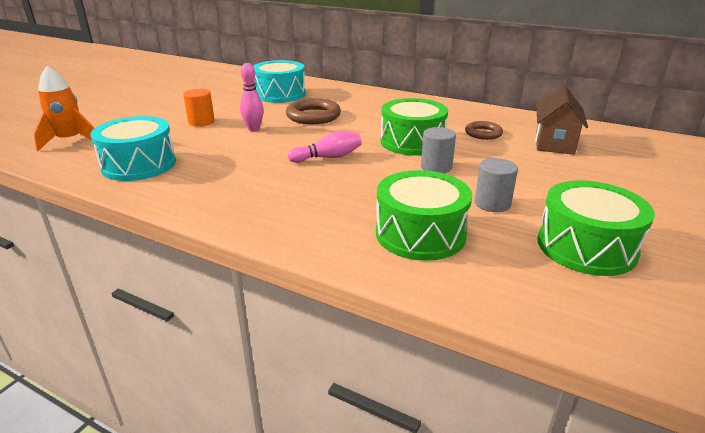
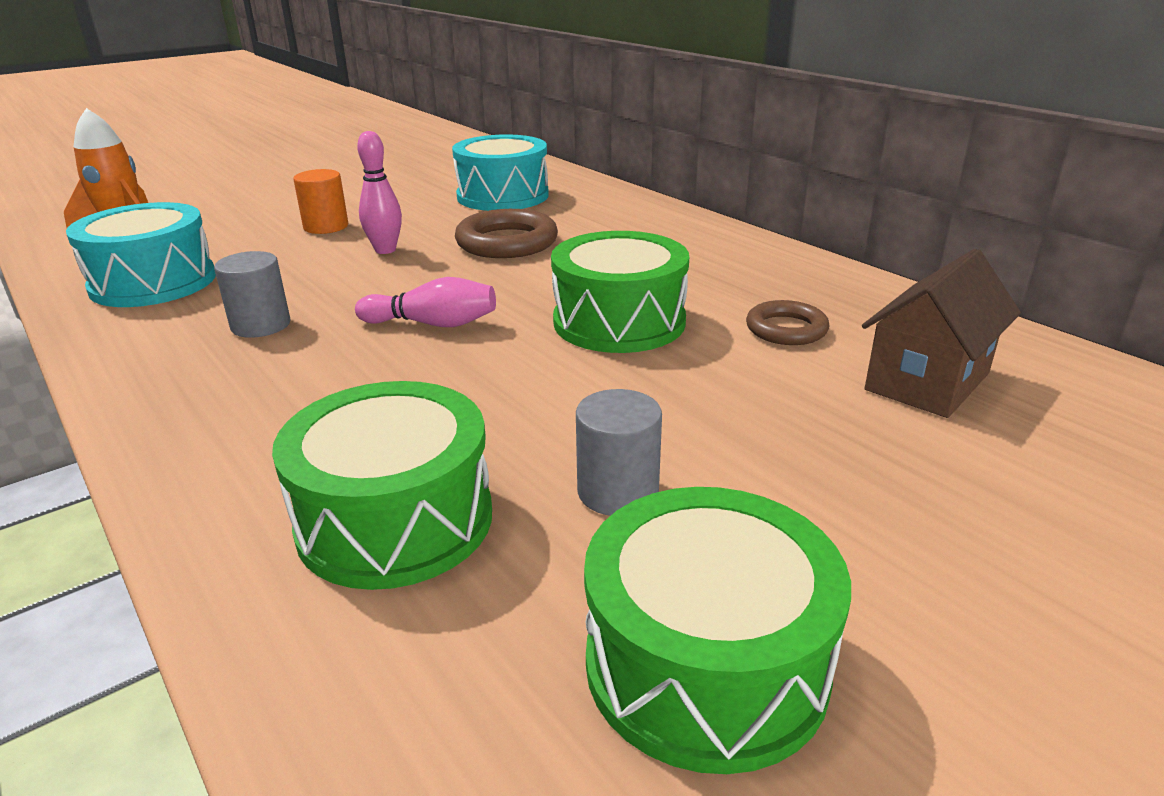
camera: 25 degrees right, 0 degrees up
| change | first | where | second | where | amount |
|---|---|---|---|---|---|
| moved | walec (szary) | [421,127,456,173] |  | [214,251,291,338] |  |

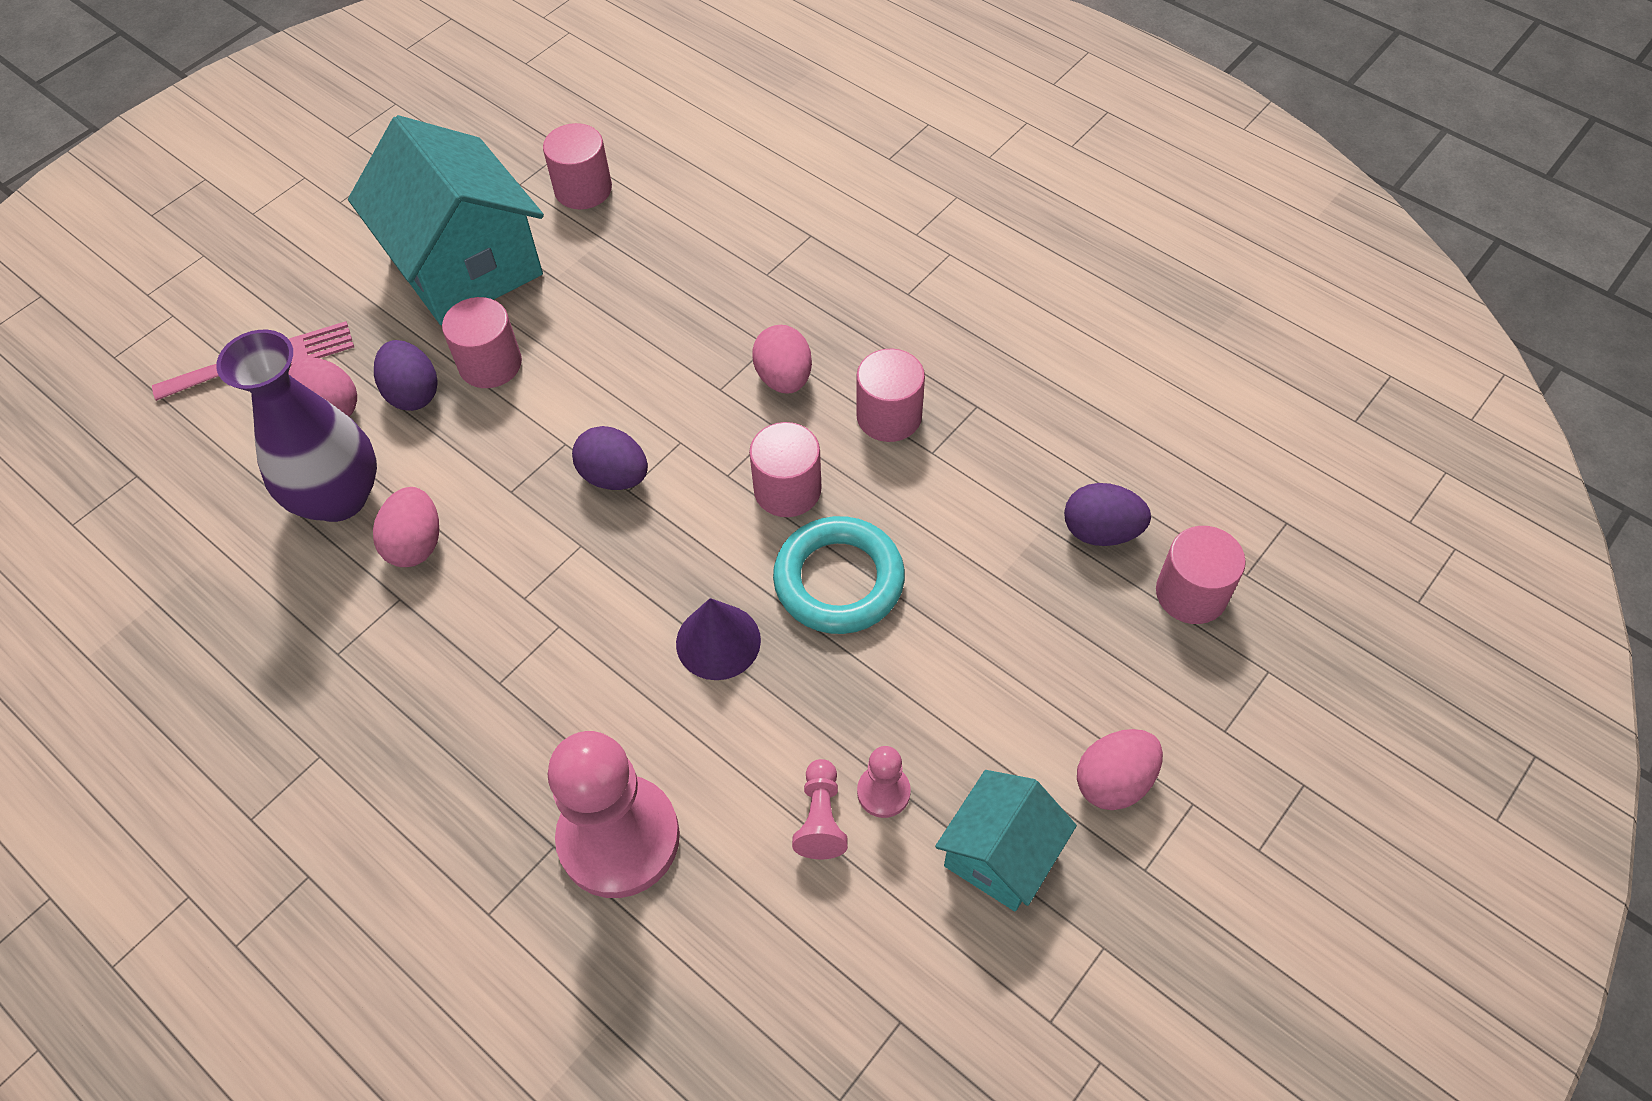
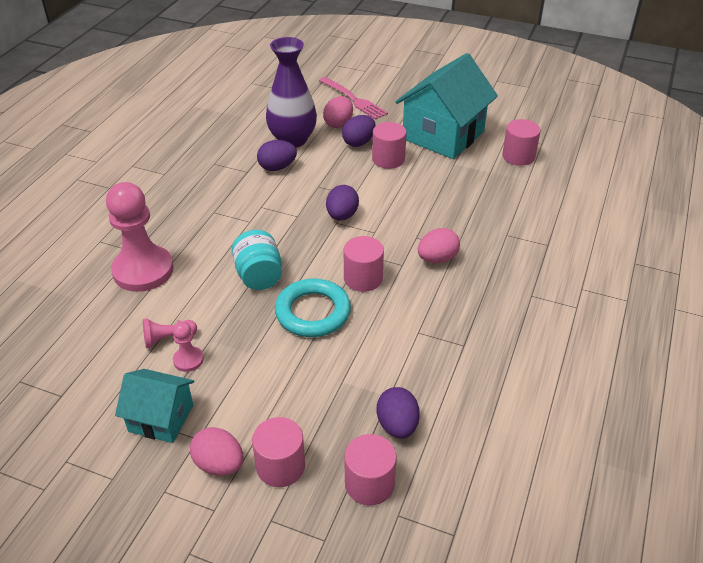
camera: 70 degrees right, 15 degrees down
| change | first | where | second | where | amount |
|---|---|---|---|---|---|
| moved | walec (różowy) | [856,349,925,442] |  | [252,417,305,487] |  |
| recoloured | jajko (różowy) | [373,487,439,567] | jajko (fioletowy) | [257,140,297,171] |  |
| replaced | stożek (fioletowy) | [676,598,761,680] | słoik (turkusowy) | [232,230,282,290] |  |

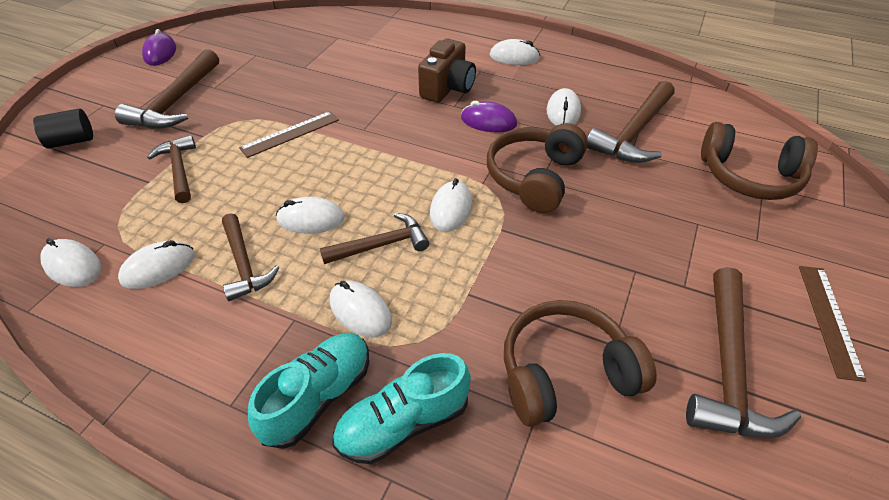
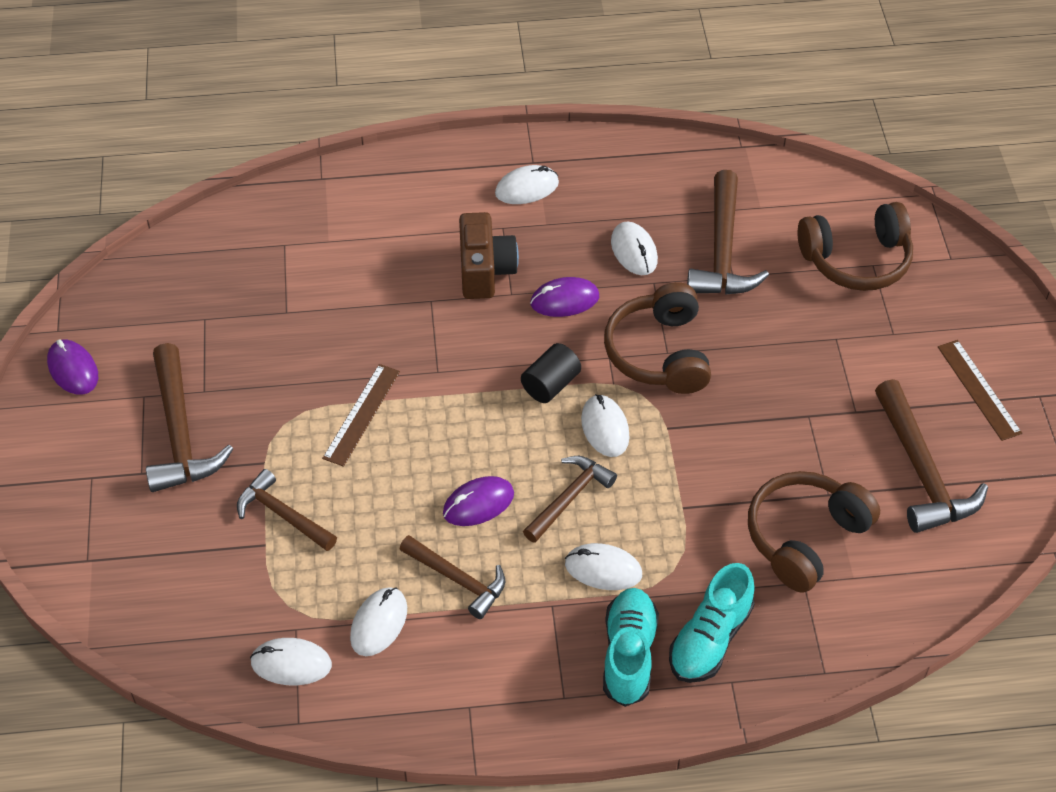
camera: 30 degrees left, 5 degrees up
| change | first | where | second | where | amount |
|---|---|---|---|---|---|
| moved | walec (czarny) | [33,109,93,149] |  | [521,343,581,403] |  |
| recoloured | myszka (biały) | [276,197,345,234] | myszka (fioletowy) | [443,476,514,526] |  |

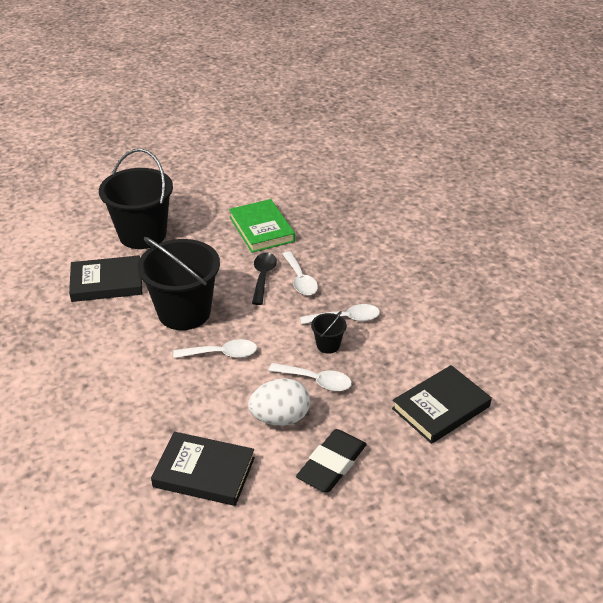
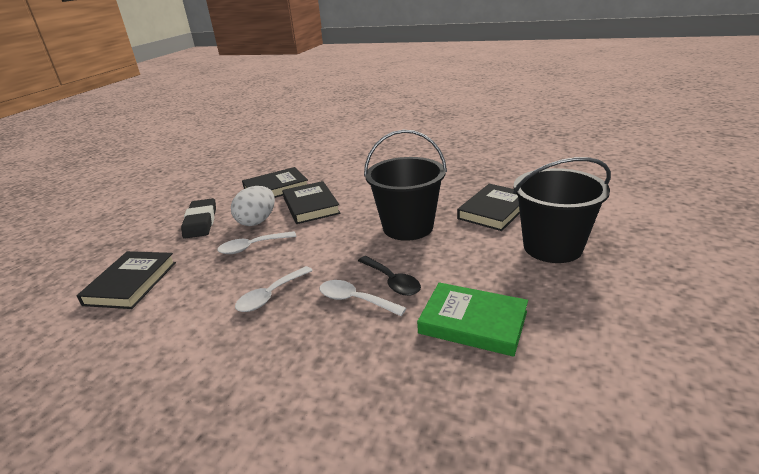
camera: 140 degrees right, 10 degrees down
| change | first | where | second | where | amount |
|---|---|---|---|---|---|
| removed | wiadro (czarny) | [311,311,347,354] |  |  |  |
| removed | łyżka (biały) | [173,339,257,358] |  |  |  |
| added |  |  | książka (czarny) | [282,181,341,224] |  |

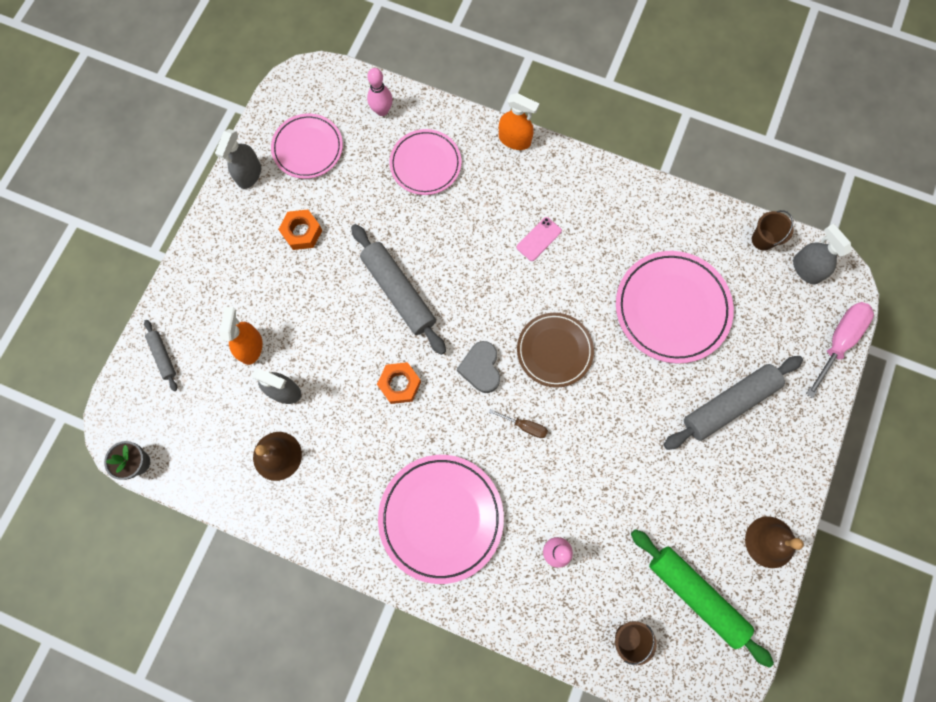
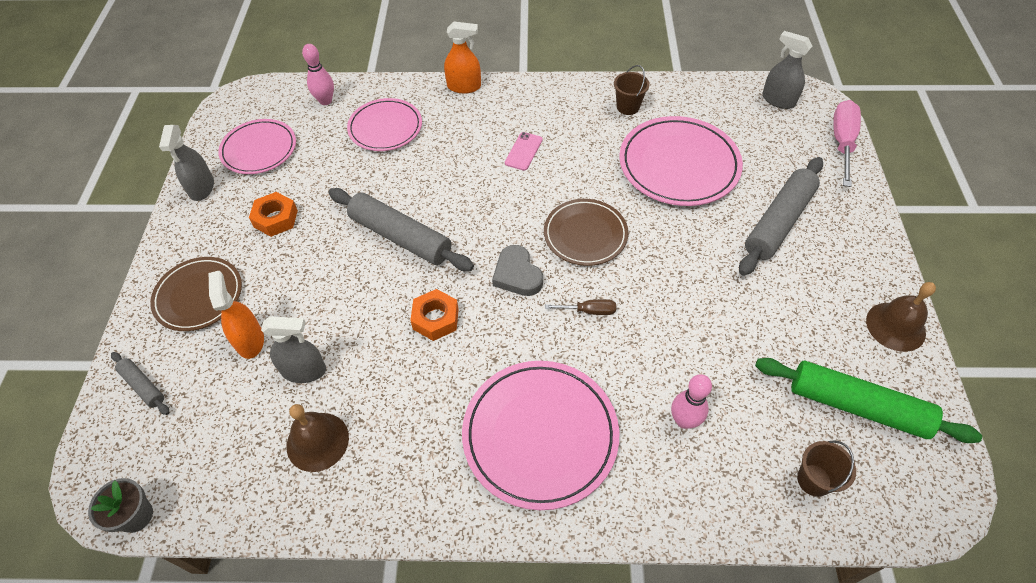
camera: 20 degrees left, 20 degrees down
| change | first | where | second | where | amount |
|---|---|---|---|---|---|
| moved | wiadro (brązowy) | [752,210,794,251] |  | [614,65,649,115] |  |
| added |  |  | talerz (brązowy) | [150,257,242,331] |  |

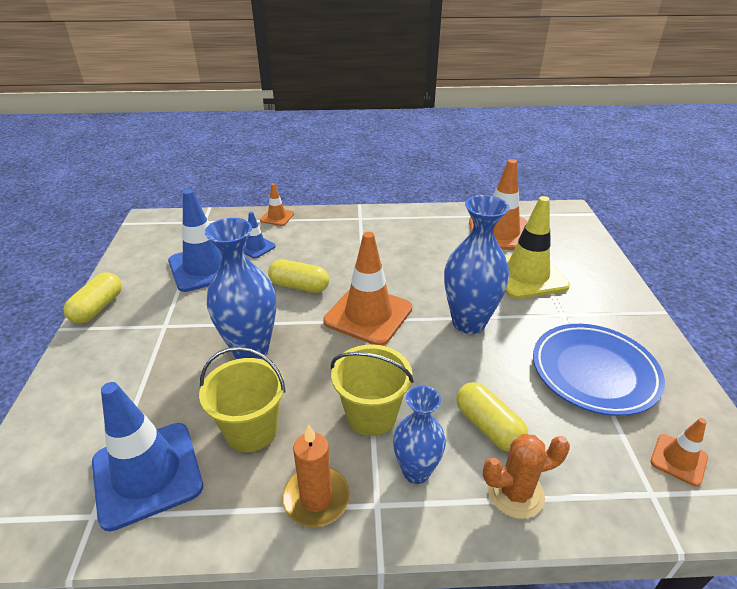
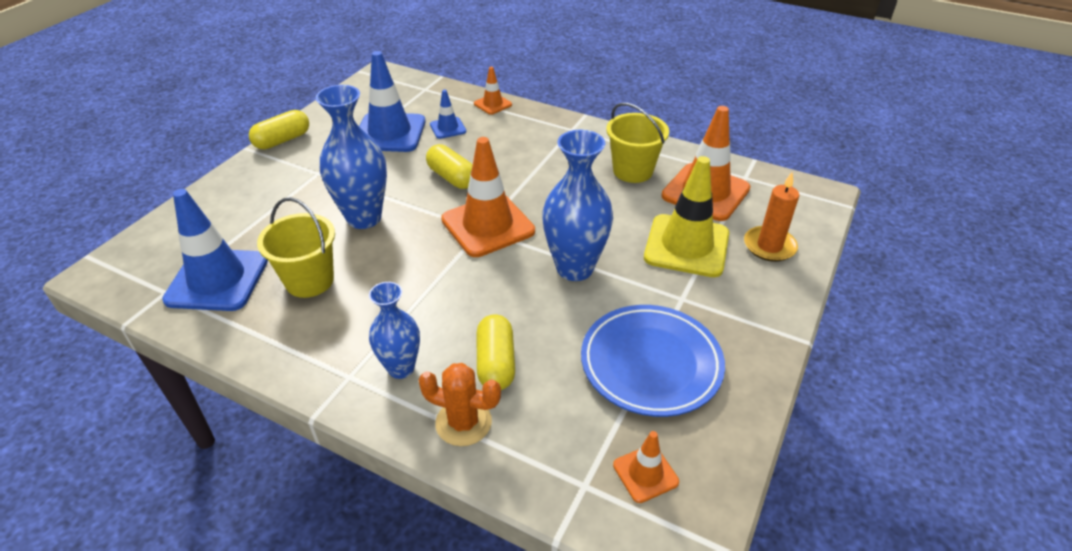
camera: 30 degrees right, 5 degrees up
| change | first | where | second | where | amount |
|---|---|---|---|---|---|
| moved | wiadro (żółty) | [331,344,414,436] |  | [606,103,669,183] |  |
| moved | świeca (pomarańczowy) | [282,425,350,527] |  | [744,172,799,262] |  |

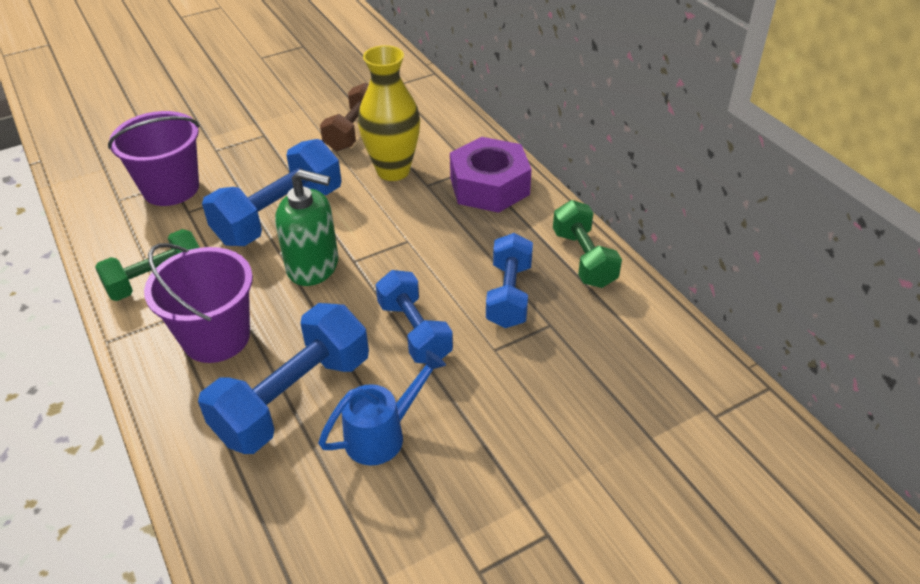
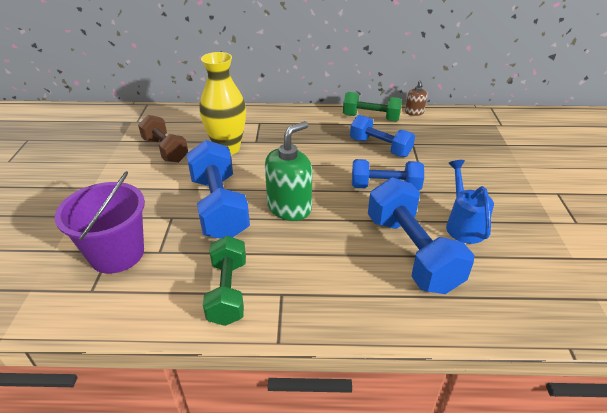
camera: 60 degrees left, 5 degrees down
| change | first | where | second | where | amount |
|---|---|---|---|---|---|
| removed | nakrętka (fioletowy) | [450,137,531,213] |  |  |  |
| removed | wiadro (fioletowy) | [144,243,253,363] |  |  |  |
| added |  |  | dozownik mydła (brązowy) | [405,80,427,116] |  |

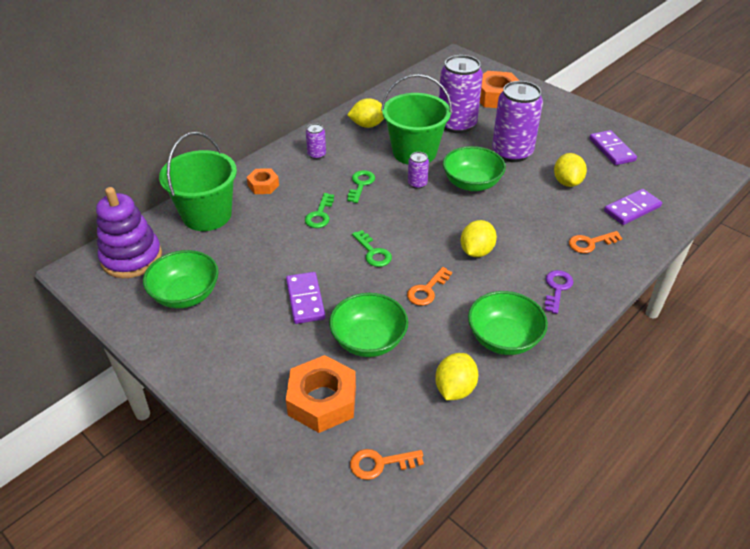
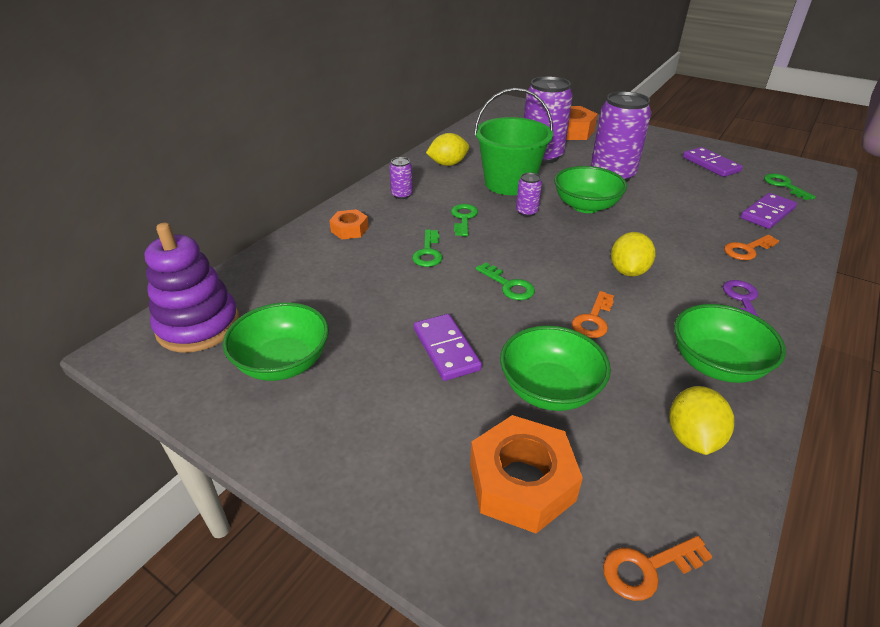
camera: 10 degrees left, 5 degrees down
| change | first | where | second | where | amount |
|---|---|---|---|---|---|
| removed | wiadro (zielony) | [159,132,237,231] |  |  |  |
| removed | cytryna (żółty) | [554,153,587,187] |  |  |  |
| added |  |  | klucz (zielony) | [764,173,816,200] |  |

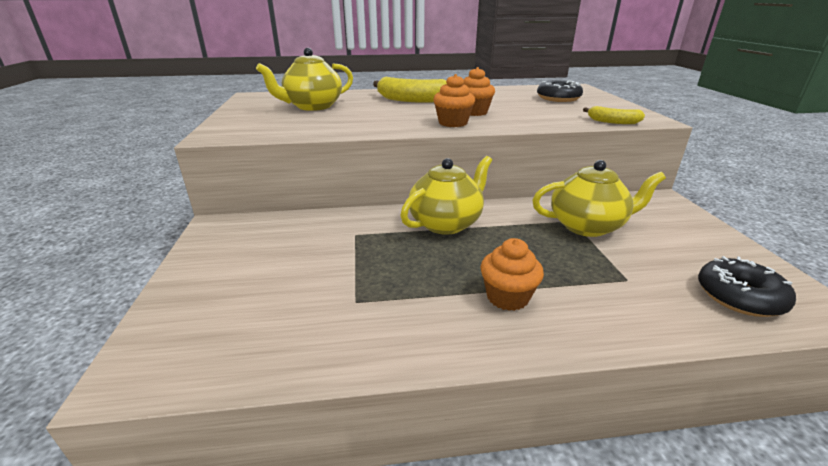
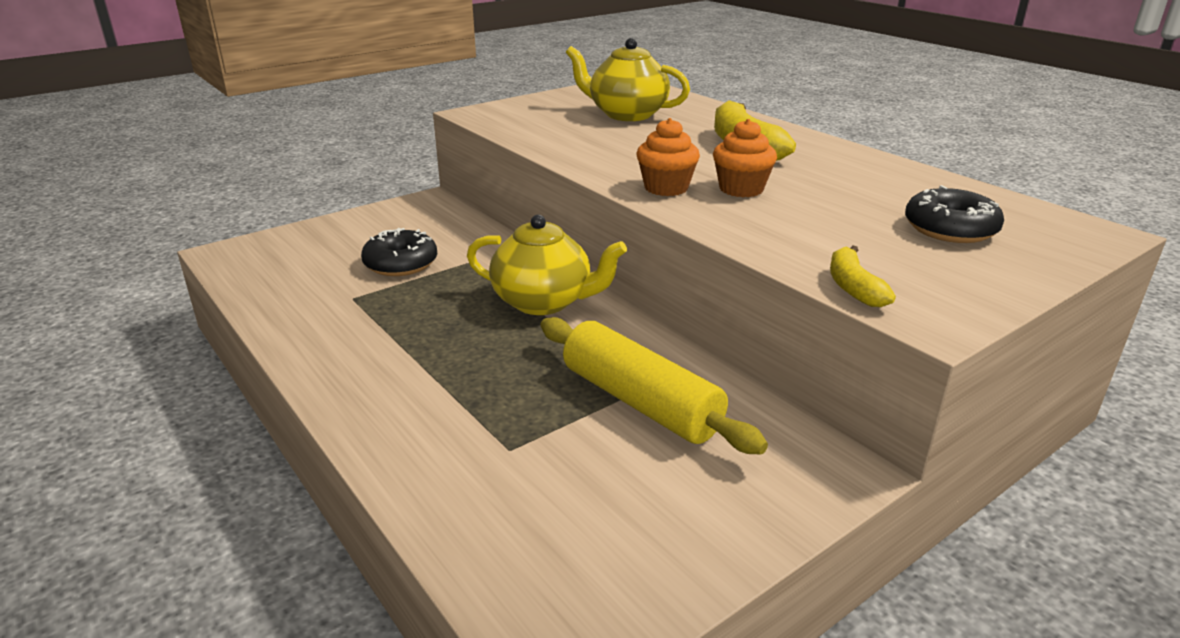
camera: 60 degrees right, 0 degrees up
| change | first | where | second | where | amount |
|---|---|---|---|---|---|
| replaced | imbryk (żółty) | [532,160,666,237] | wałek do ciasta (żółty) | [541,317,768,455] |  |
| removed | muffinka (pomarańczowy) | [481,238,544,311] |  |  |  |
| moved | donut (czarny) | [698,256,796,317] |  | [361,228,437,276] |  |

